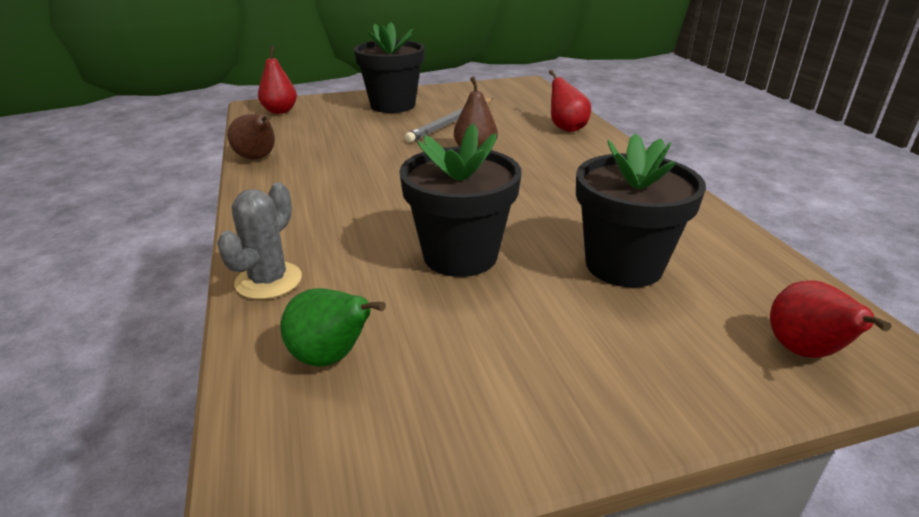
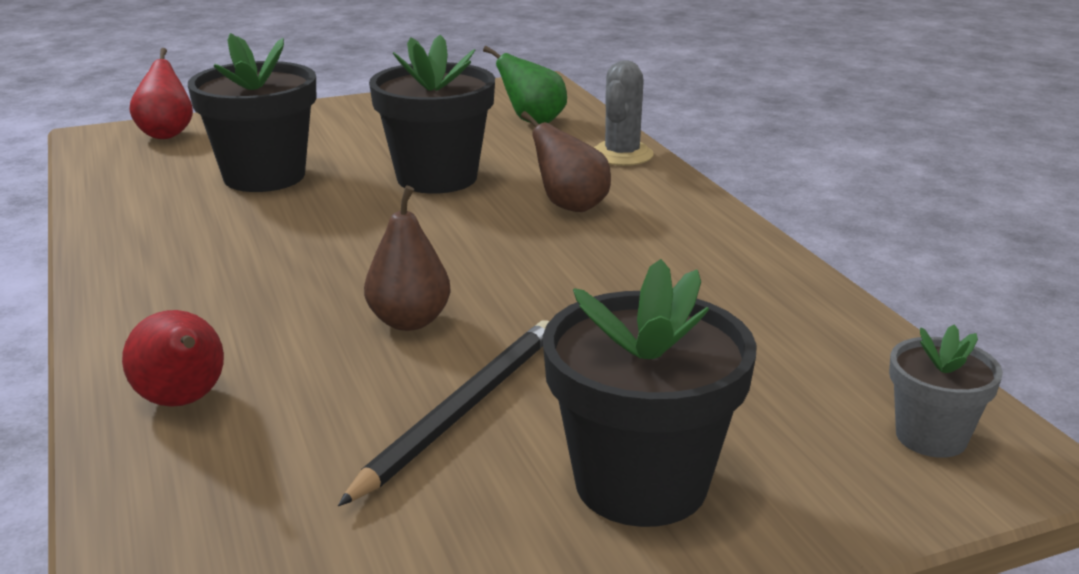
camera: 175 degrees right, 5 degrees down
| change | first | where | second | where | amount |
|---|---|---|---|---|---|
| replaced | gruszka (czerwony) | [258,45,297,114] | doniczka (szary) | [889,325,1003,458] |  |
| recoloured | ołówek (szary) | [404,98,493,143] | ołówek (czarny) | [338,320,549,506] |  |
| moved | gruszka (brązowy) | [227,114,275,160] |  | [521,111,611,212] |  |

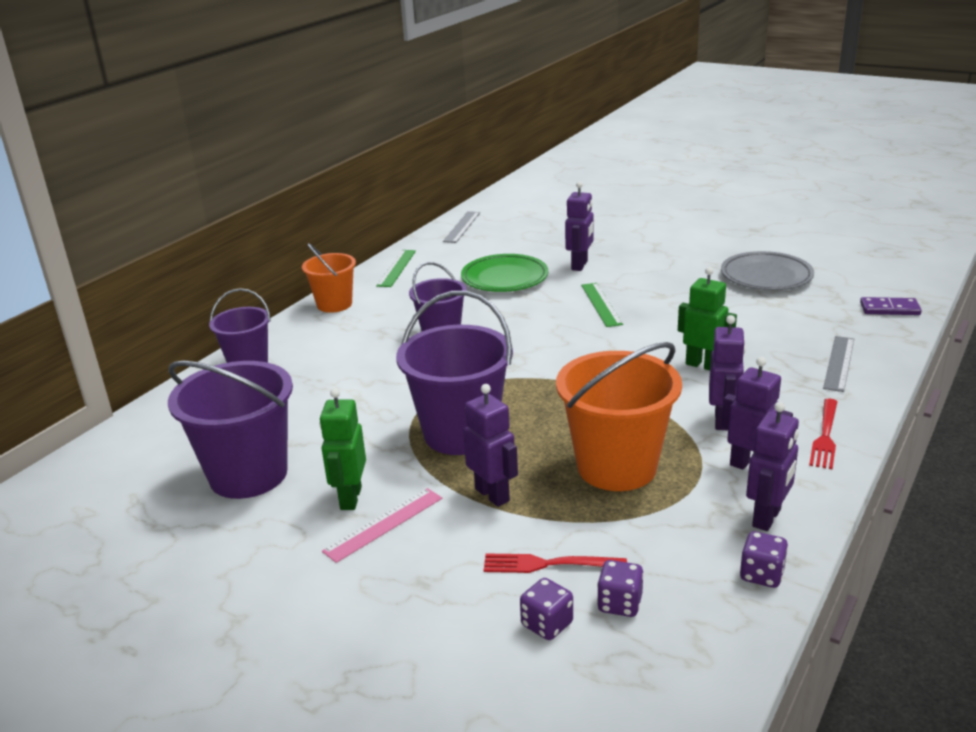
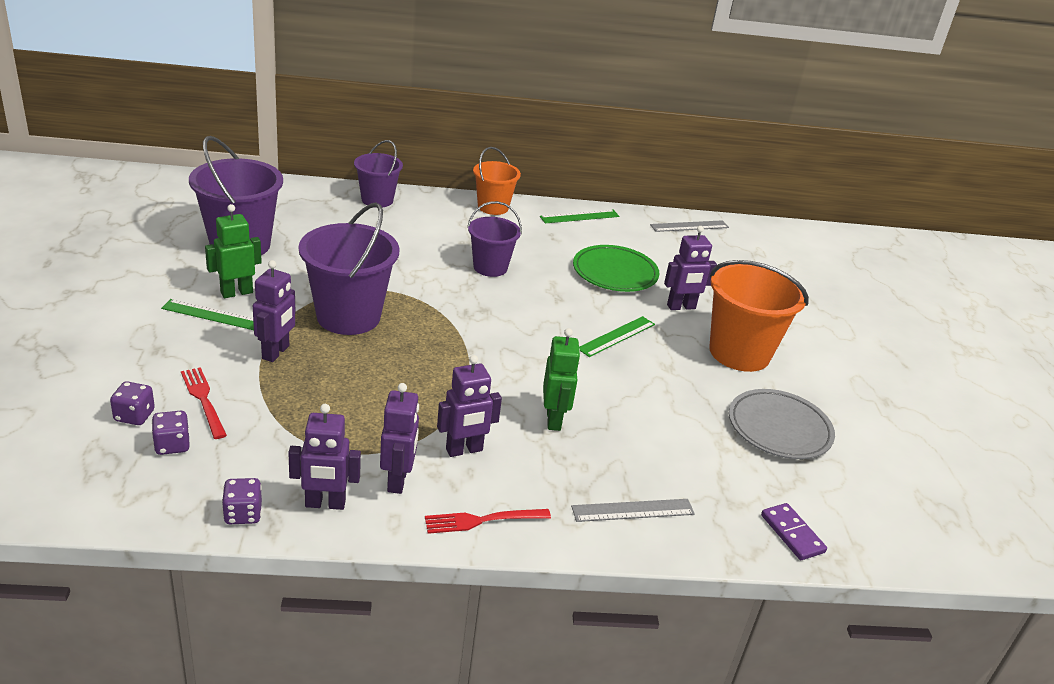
camera: 50 degrees right, 5 degrees up
| change | first | where | second | where | amount |
|---|---|---|---|---|---|
| moved | wiadro (pomarańczowy) | [556,342,682,491] |  | [709,260,809,372] |  |
| recoloured | linijka (różowy) | [322,488,442,563] | linijka (zielony) | [161,299,254,330] |  |

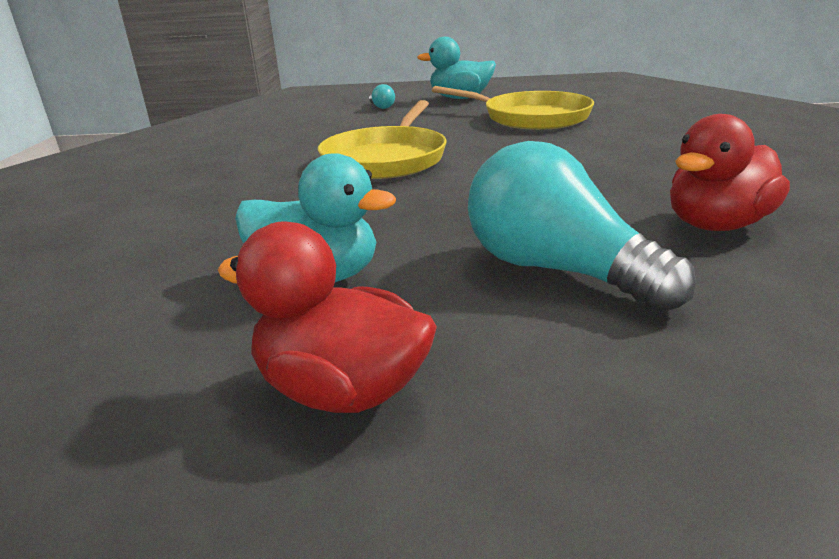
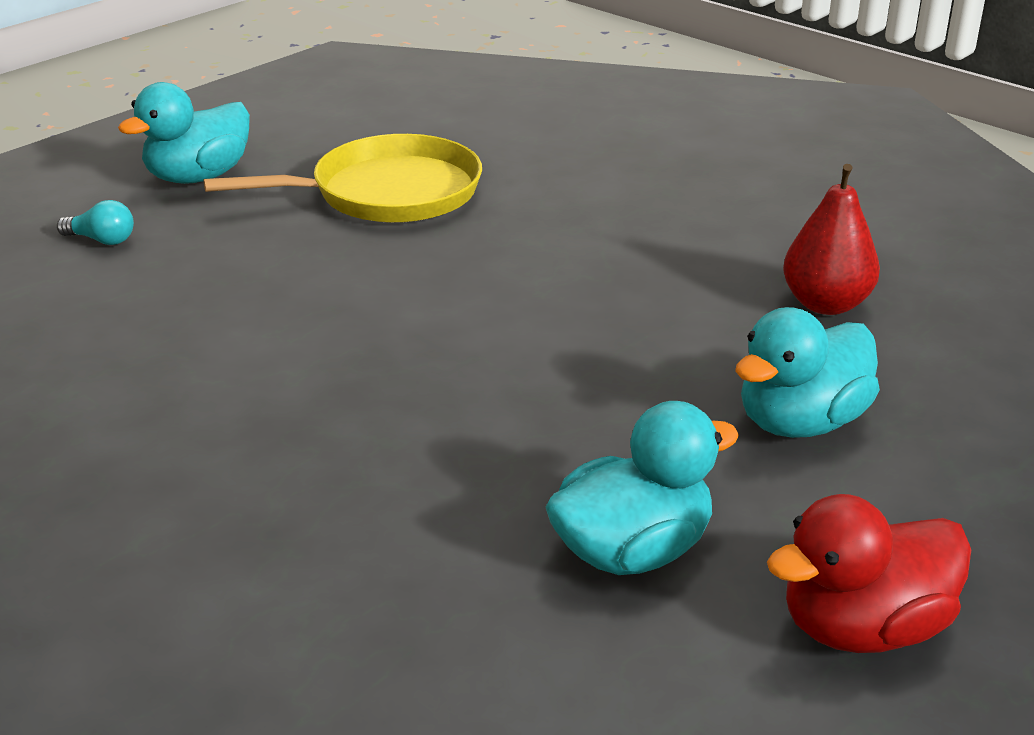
camera: 50 degrees left, 5 degrees up
| change | first | where | second | where | amount |
|---|---|---|---|---|---|
| removed | patelnia (żółty) | [318,100,446,179] |  |  |  |
| replaced | kaczka (czerwony) | [670,114,790,231] | gruszka (czerwony) | [783,164,880,315] |  |
| replaced | żarówka (turkusowy) | [468,141,696,312] | kaczka (turkusowy) | [735,307,880,438] |  |

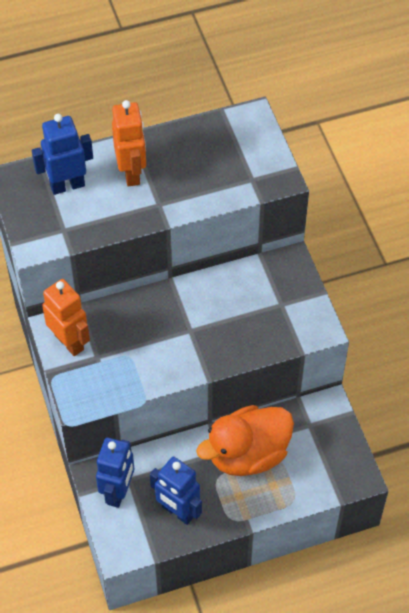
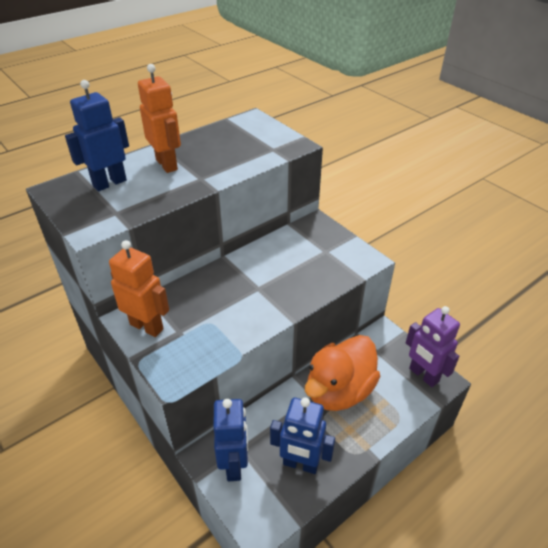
camera: 20 degrees left, 15 degrees down
| change | first | where | second | where | amount |
|---|---|---|---|---|---|
| added |  |  | robot (fioletowy) | [406,306,460,387] |  |

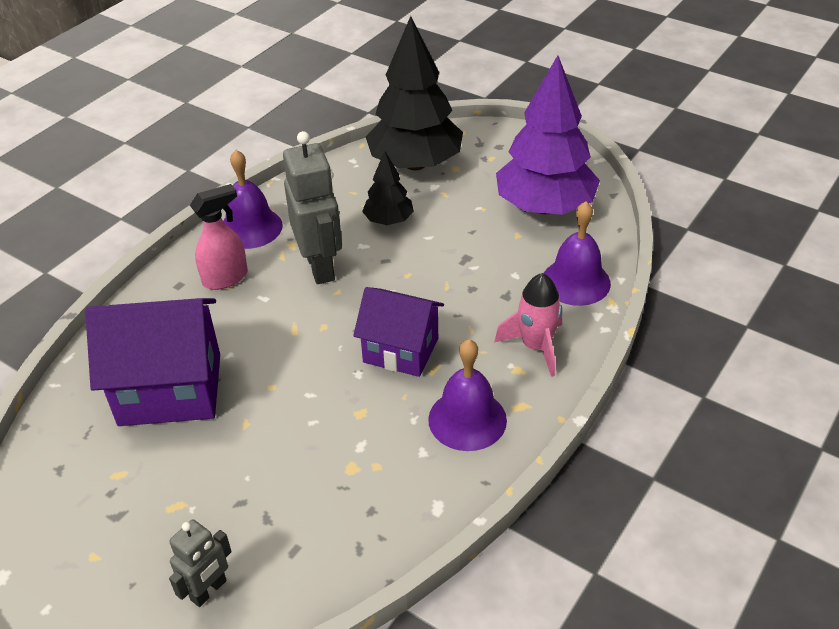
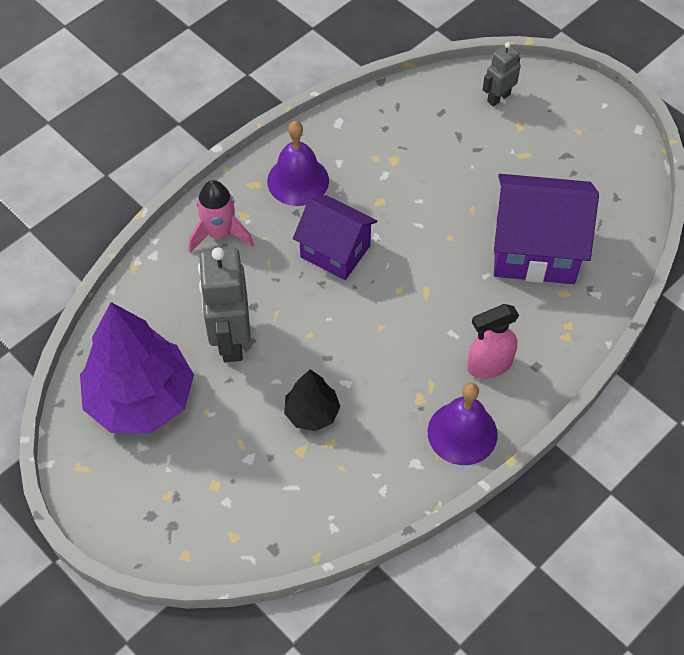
camera: 170 degrees left, 15 degrees up
| change | first | where | second | where | amount |
|---|---|---|---|---|---|
| removed | drzewko (czarny) | [366,16,463,170] |  |  |  |
| moved | robot (szary) | [283,131,342,284] |  | [198,247,251,362] |  |
| removed | dzwonek (fioletowy) | [544,201,611,306] |  |  |  |

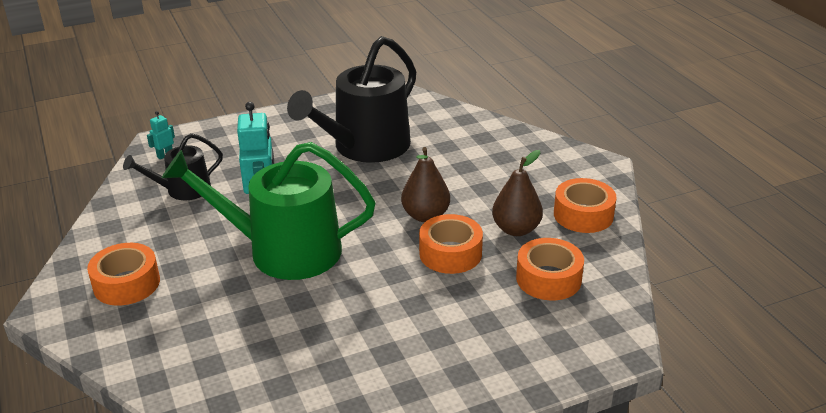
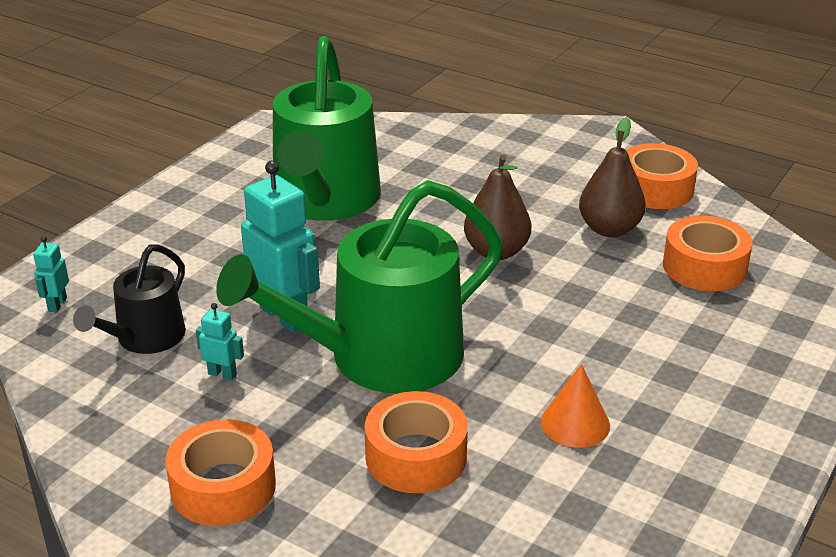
camera: 35 degrees left, 0 degrees up
| change | first | where | second | where | amount |
|---|---|---|---|---|---|
| recoloured | konewka (czarny) | [287,36,416,163] | konewka (zielony) | [273,36,381,221] |  |
| moved | taśma klejąca (pomarańczowy) | [419,214,483,274] |  | [364,391,468,493] |  |
| added |  |  | robot (turkusowy) | [196,303,244,380] |  |
| added |  |  | stożek (pomarańczowy) | [541,364,610,448] |  |

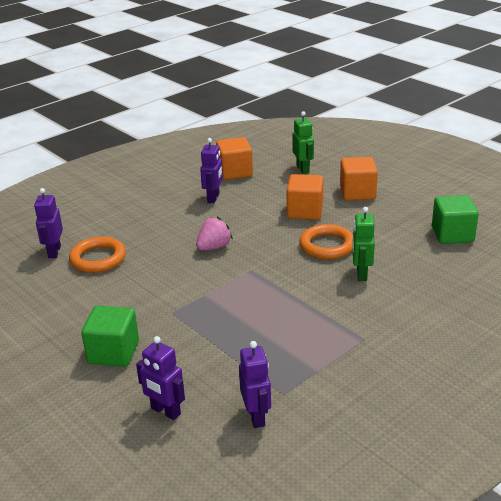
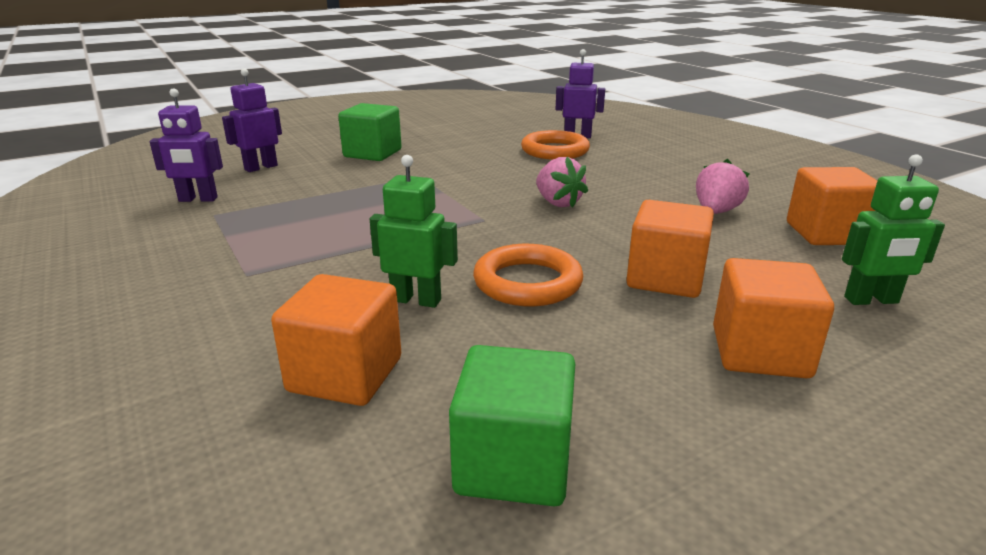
camera: 100 degrees right, 5 degrees down
| change | first | where | second | where | amount |
|---|---|---|---|---|---|
| replaced | robot (fioletowy) | [200,138,223,203] | truskawka (różowy) | [696,159,749,214] |  |
| added |  |  | sześcian (pomarańczowy) | [271,274,401,406] |  |

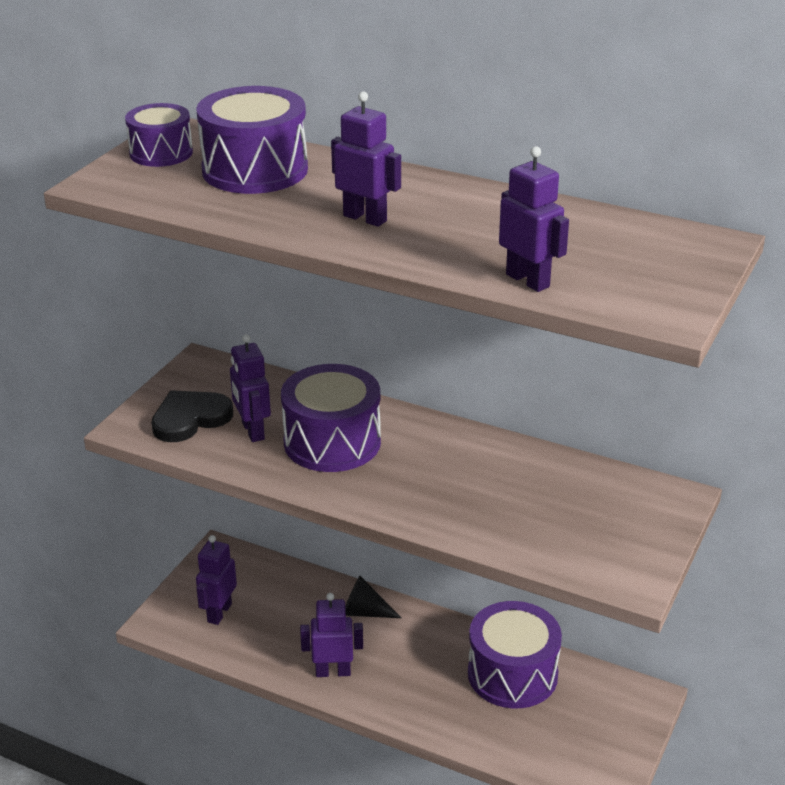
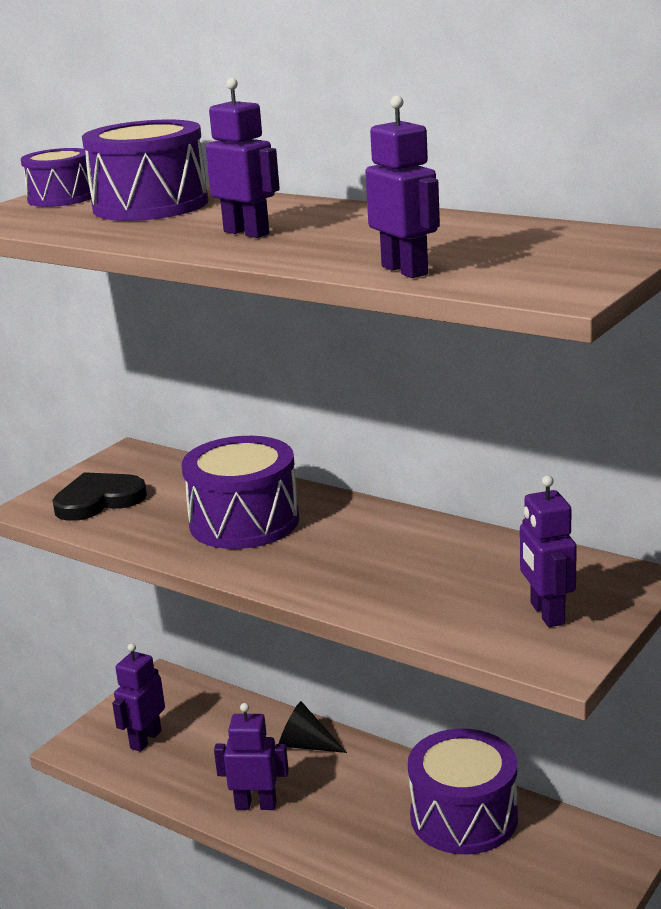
camera: 10 degrees right, 10 degrees down
| change | first | where | second | where | amount |
|---|---|---|---|---|---|
| moved | robot (fioletowy) | [230,334,271,442] |  | [520,475,577,627] |  |

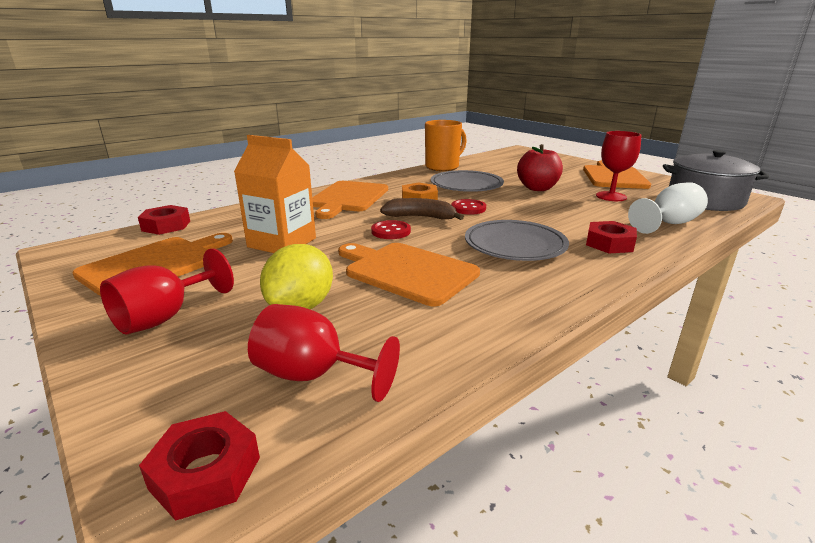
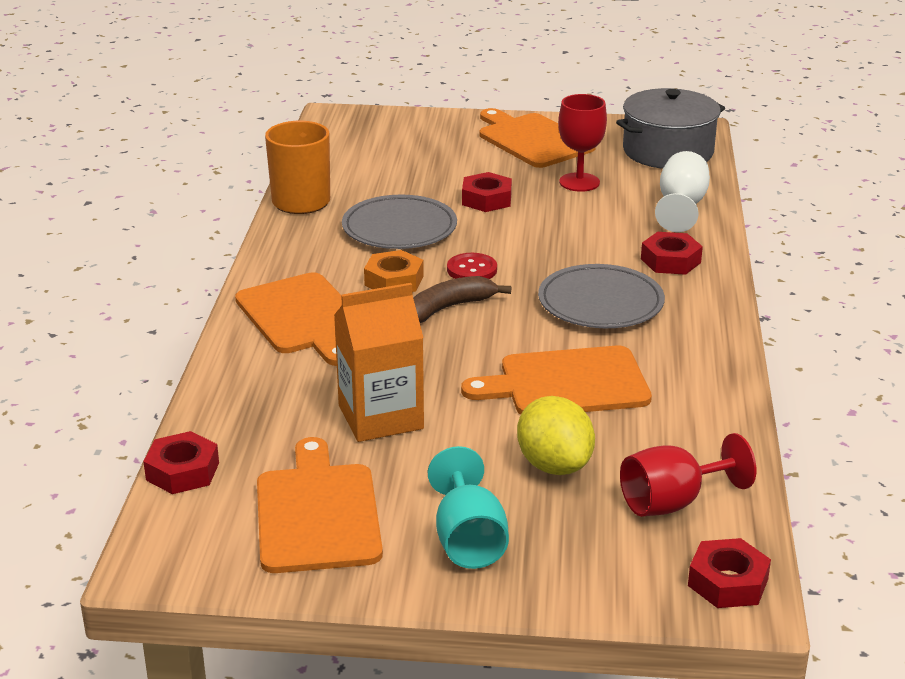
camera: 45 degrees left, 5 degrees up
| change | first | where | second | where | amount |
|---|---|---|---|---|---|
| replaced | jabłko (czerwony) | [517,144,563,191] | nakrętka (czerwony) | [462,172,512,212] |  |
| removed | guzik (czerwony) | [371,220,411,239] |  |  |  |
| recoloured | kielich (czerwony) | [100,248,234,335] | kielich (turkusowy) | [428,446,509,569] |  |

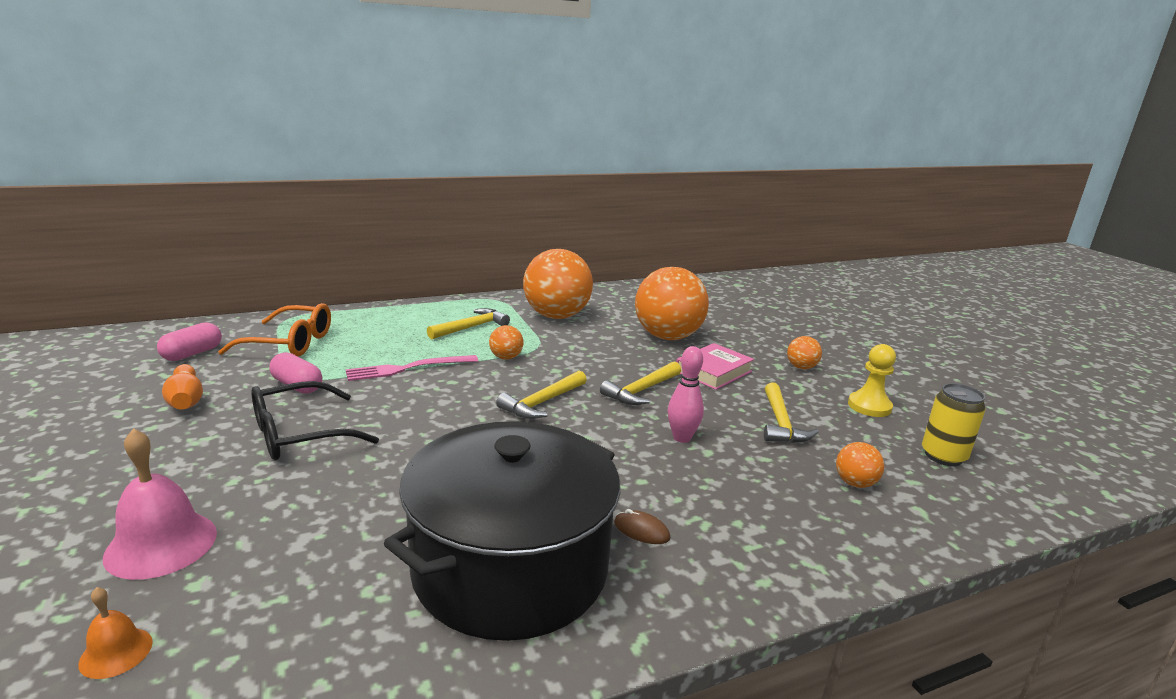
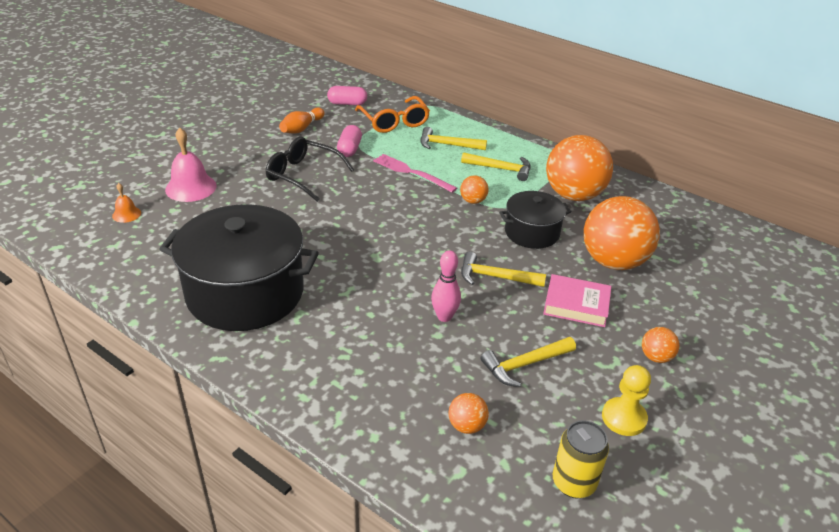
camera: 60 degrees right, 15 degrees up
| change | first | where | second | where | amount |
|---|---|---|---|---|---|
| moved | młotek (żółty) | [496,370,587,419] |  | [420,127,487,150] |  |
| removed | myszka (brązowy) | [614,509,670,544] |  |  |  |
| added |  |  | garnek (czarny) | [499,191,572,249] |  |

